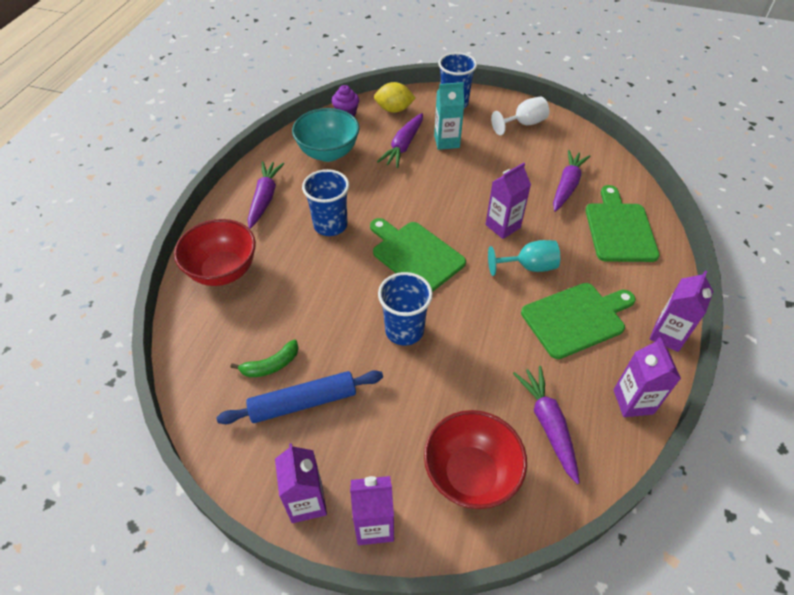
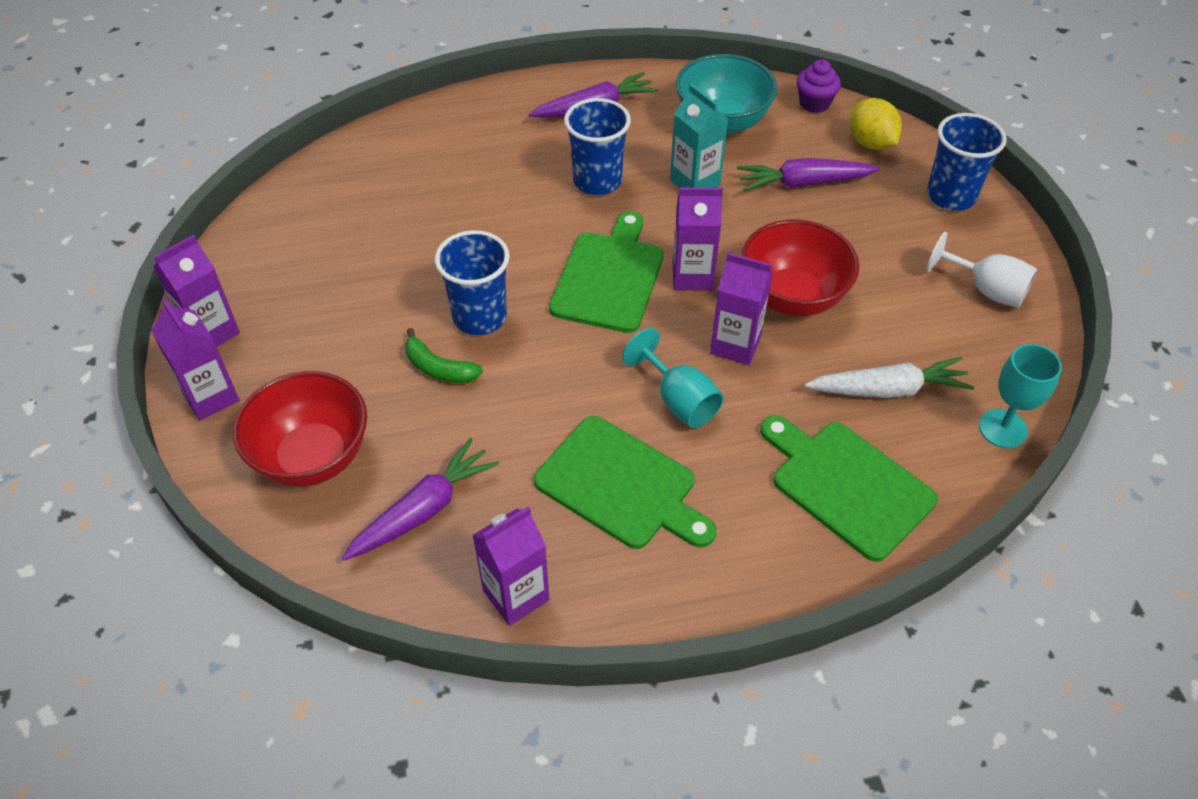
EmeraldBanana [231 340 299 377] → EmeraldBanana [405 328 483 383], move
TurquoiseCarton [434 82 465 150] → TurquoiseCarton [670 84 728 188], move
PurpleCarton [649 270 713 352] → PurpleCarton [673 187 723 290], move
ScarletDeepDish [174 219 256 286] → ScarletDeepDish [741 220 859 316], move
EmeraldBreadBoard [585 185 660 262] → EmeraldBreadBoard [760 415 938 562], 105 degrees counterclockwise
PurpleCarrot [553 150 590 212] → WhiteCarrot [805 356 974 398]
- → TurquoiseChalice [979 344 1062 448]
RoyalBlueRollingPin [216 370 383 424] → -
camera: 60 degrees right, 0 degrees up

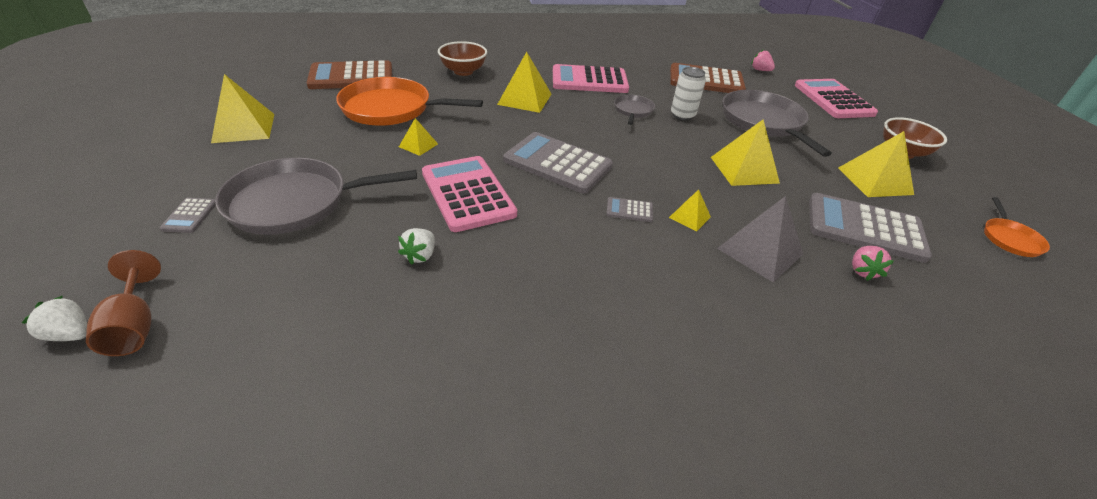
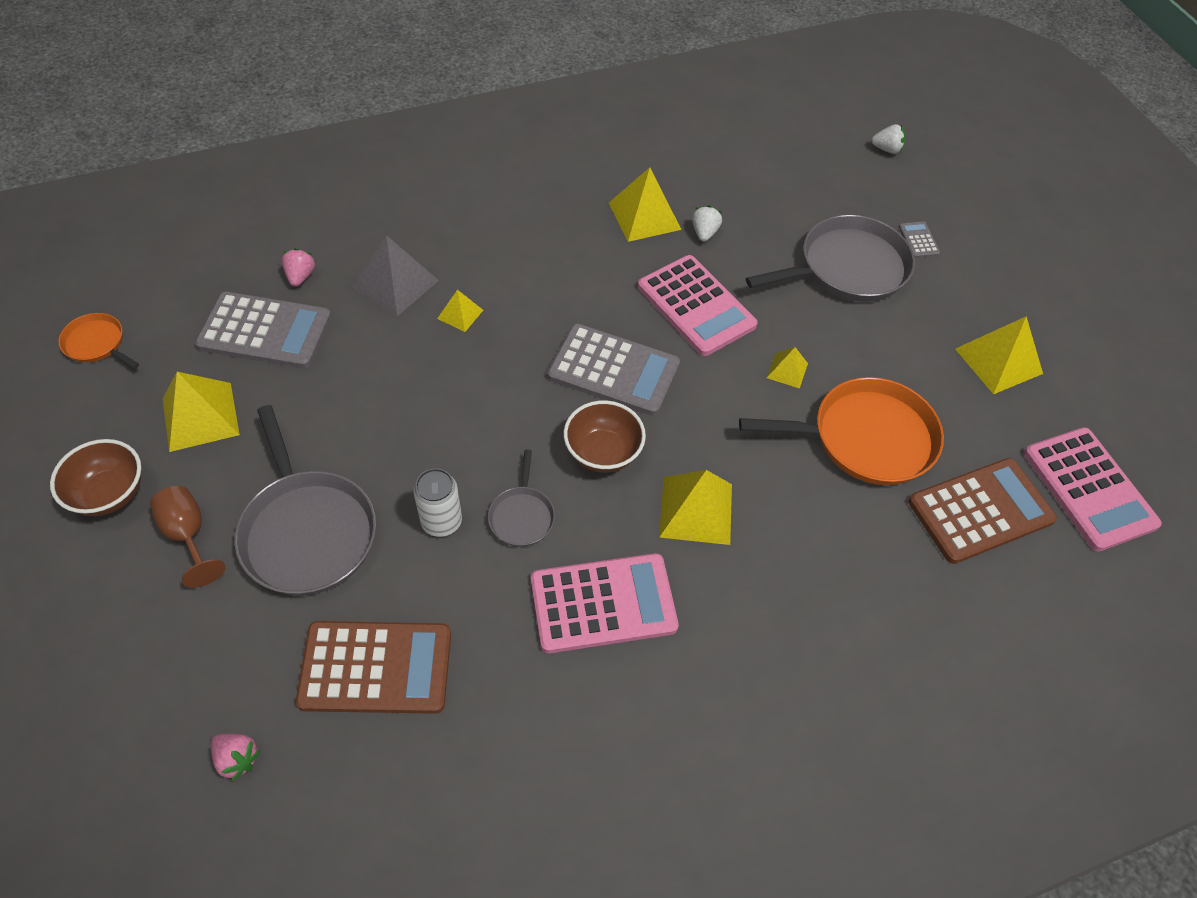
BrightOrangePan [984 197 1050 257] → BrightOrangePan [58 313 139 369], 60 degrees counterclockwise
DarkBrownChalice [86 250 161 356] → DarkBrownChalice [150 486 225 588], move
DarkBrownDeepDish [438 41 487 76] → DarkBrownDeepDish [564 400 646 473], move
BrightYellowSolidPyramid [711 120 780 186] → BrightYellowSolidPyramid [609 167 682 242], move
RosyPocketCalculator [795 79 878 118] → RosyPocketCalculator [1024 427 1162 552], move
AshGreyPocketCalculator [606 197 653 222] → -
camera: 170 degrees right, 15 degrees up

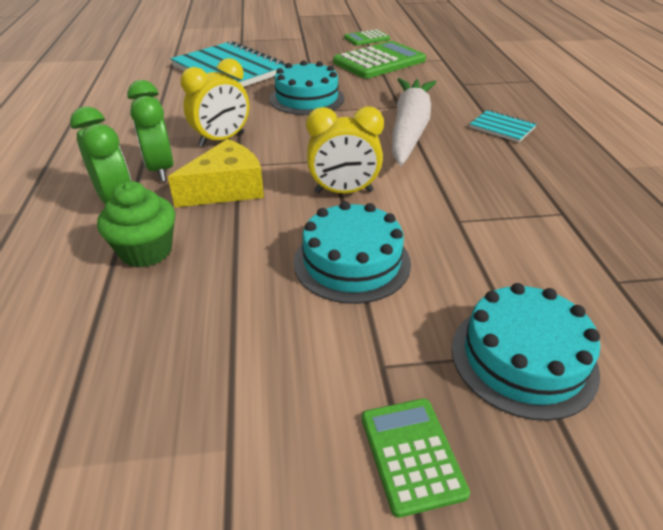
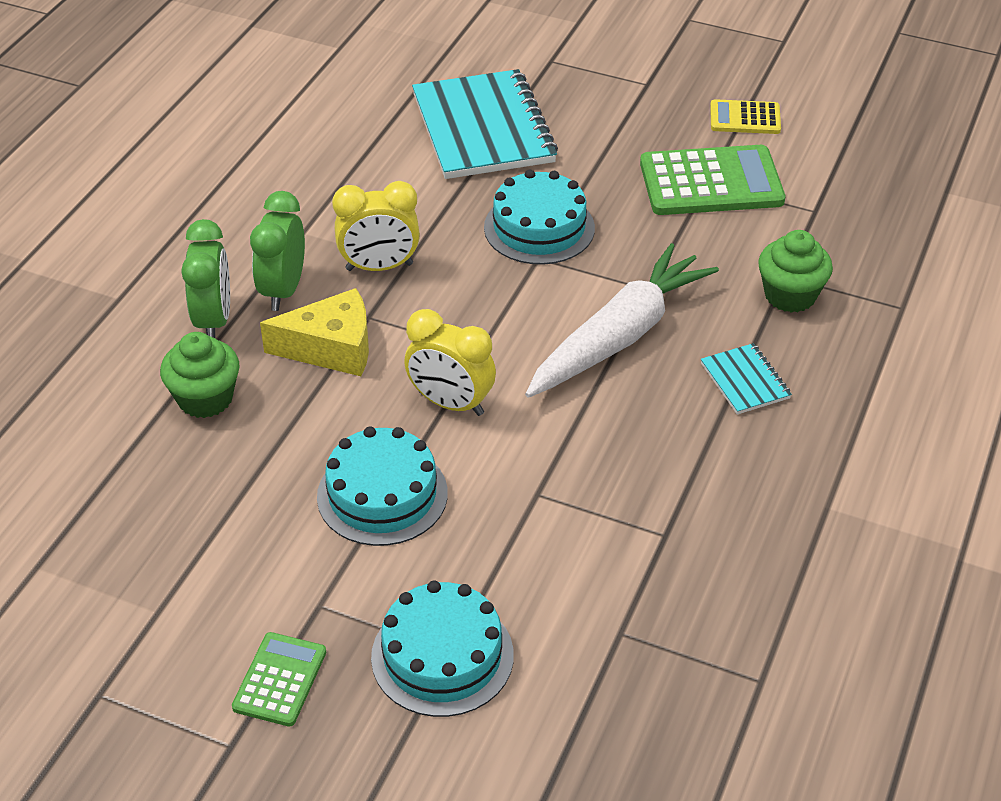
EmeraldPocketCalculator [344 29 390 46] → BrightYellowPocketCalculator [710 99 781 134]
- → EmeraldFairyCake [758 230 833 313]
camera: 30 degrees right, 5 degrees up

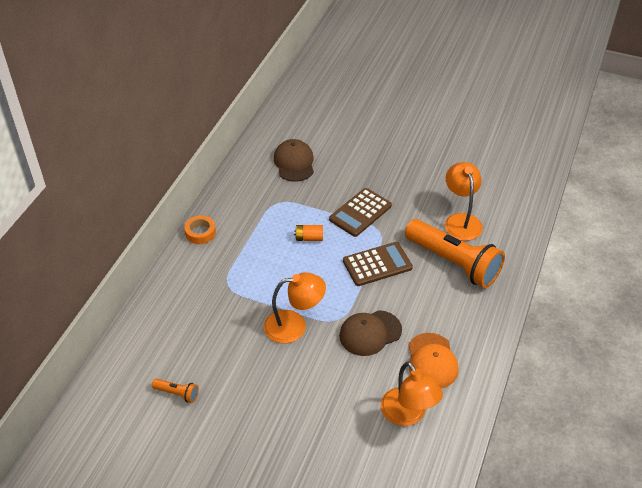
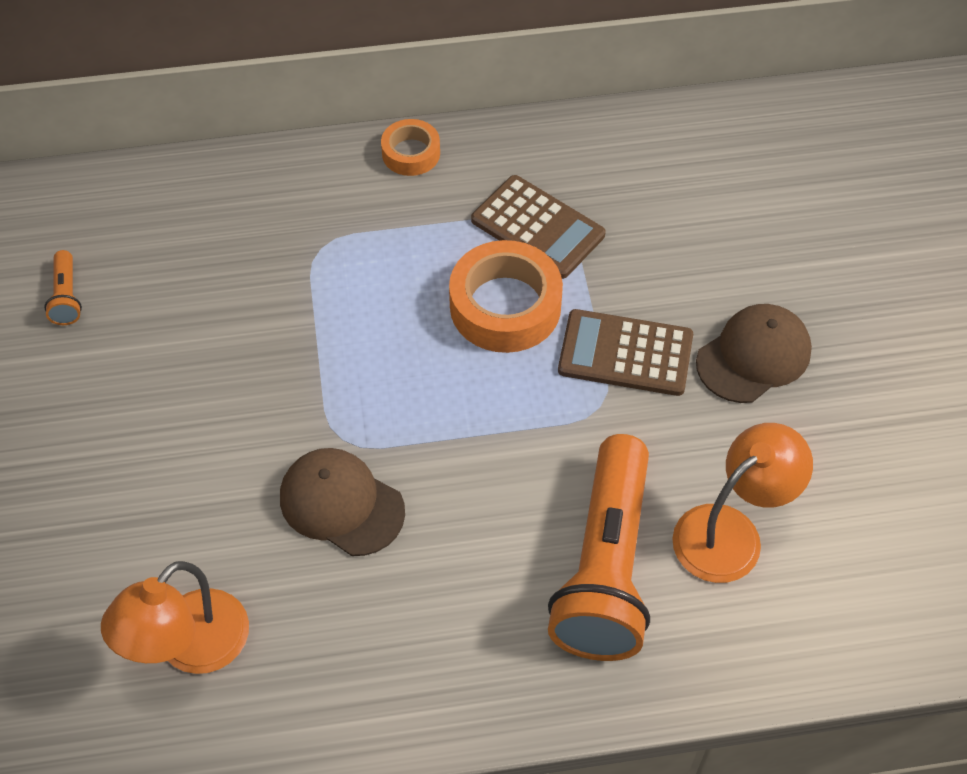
BrightOrangePowerCell [294 225 323 241] → BrightOrangeTape [449 240 563 353]
DarkBrownPocketCalculator [343 242 413 286] → DarkBrownPocketCalculator [471 175 606 279], move
DarkBrownCap [274 139 314 182] → DarkBrownCap [696 304 812 403], move
BrightOrangeReadingLamp [264 272 326 343] → -
BrightOrangeCap [409 333 459 388] → -
camera: 60 degrees right, 10 degrees up

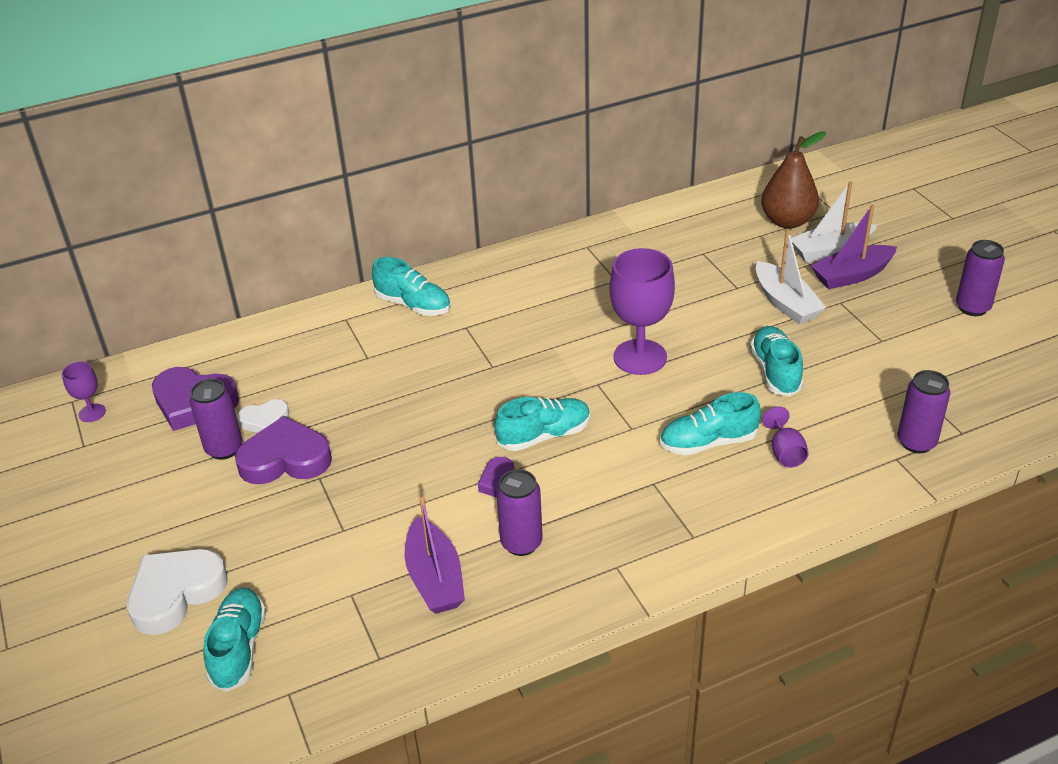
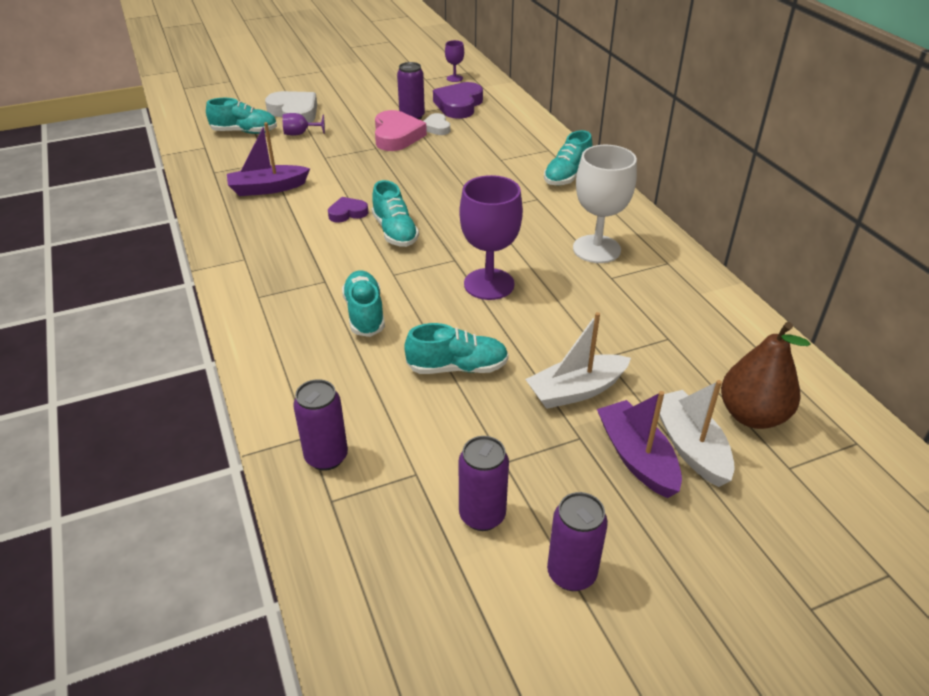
PurpleChalice [762 407 809 468] → PurpleChalice [283 113 325 136], move
PurpleLoveHeart [235 416 332 484] → RosyLoveHeart [375 110 427 151]
PurpleCan [496 469 543 556] → PurpleCan [459 436 509 531], move
- → WhiteChalice [573 145 637 263]
camera: 90 degrees right, 0 degrees up

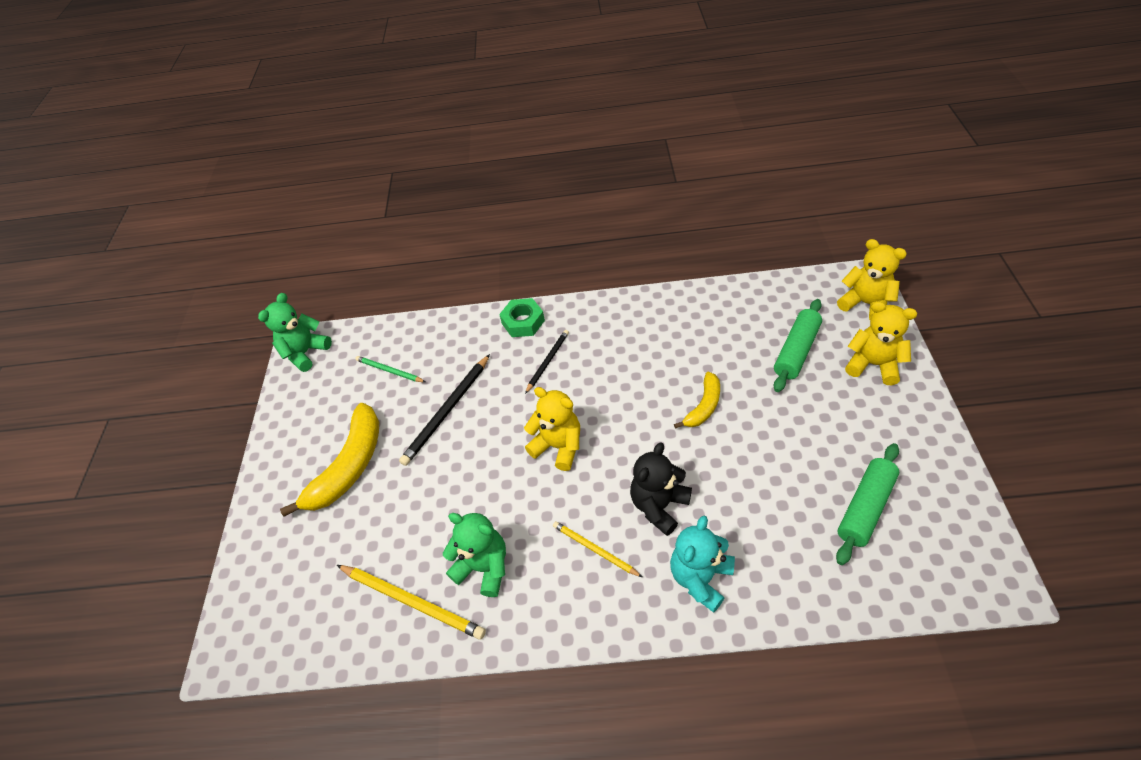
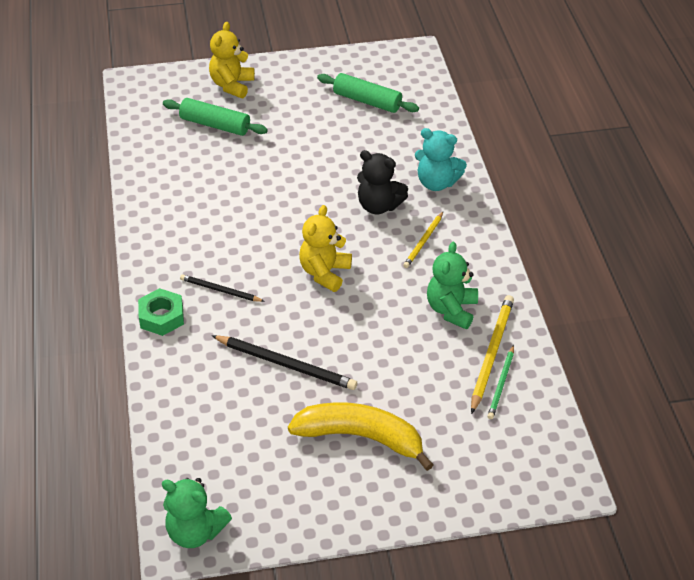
EmeraldWoodenPencil [355 356 425 382] → EmeraldWoodenPencil [488 345 514 419], move
BrightYellowBanana [674 372 720 429] → -
BrightYellowTeddyBear [837 239 907 320] → -
camera: 105 degrees left, 5 degrees down

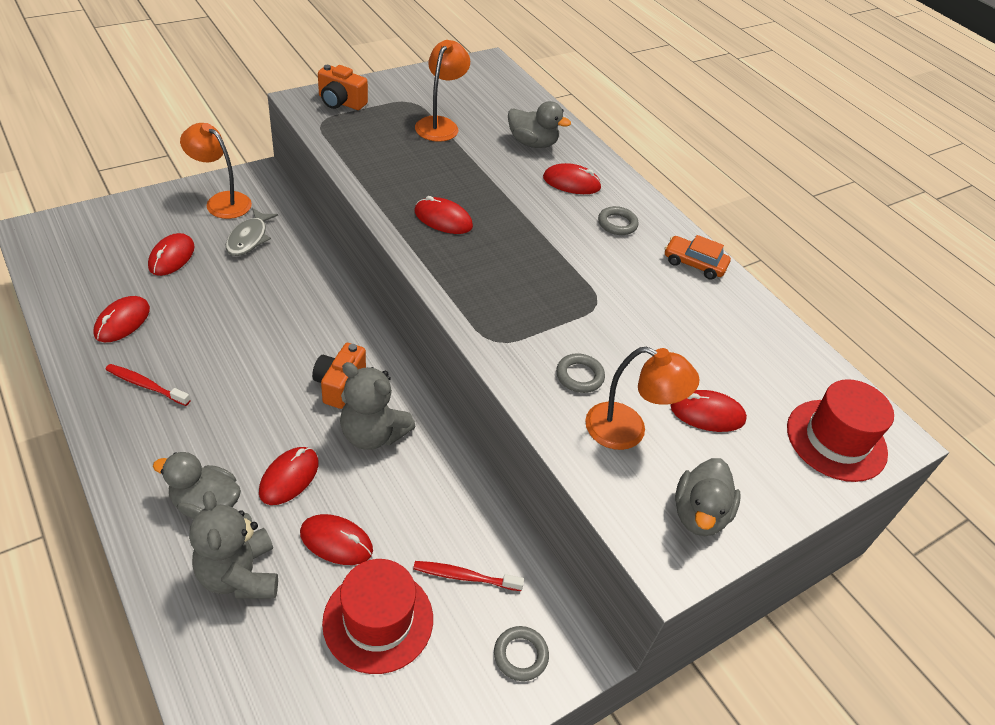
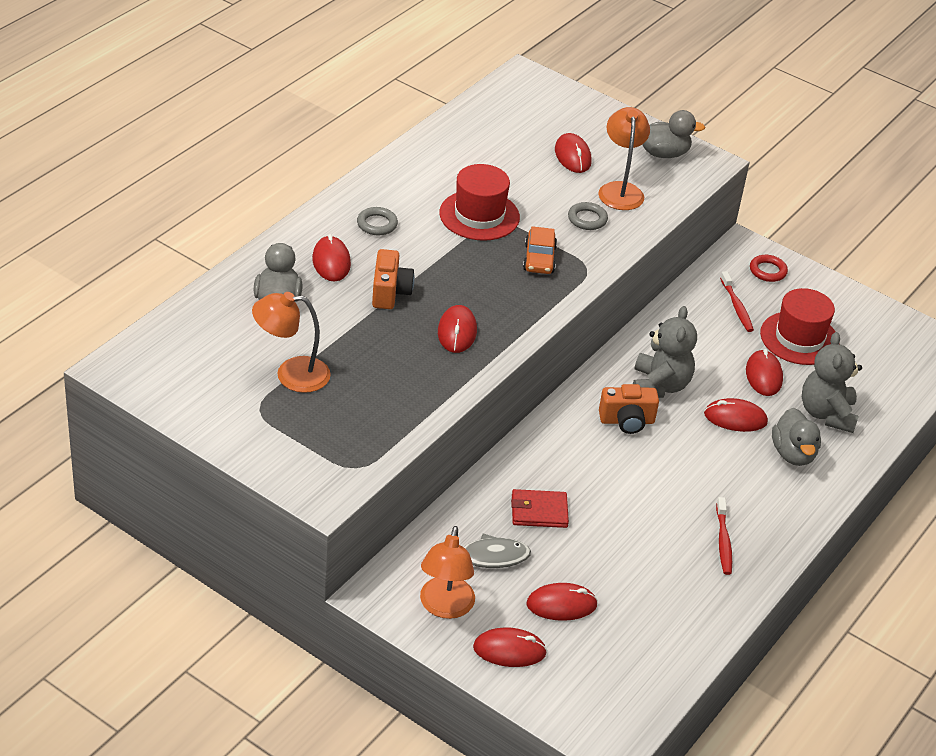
BrightOrangePhotoCamera [318 65 368 110] → BrightOrangePhotoCamera [372 249 415 309], move
ScarletTopHat [787 379 894 482] → ScarletTopHat [439 164 520 241], move
ScarletPcMouse [93 296 150 342] → ScarletPcMouse [473 627 547 667], move
- → ScarletCardWallet [511 489 569 528]
BrightOrangeToyCar [665 235 731 280] → BrightOrangeToyCar [523 226 557 274], move
AshGreyTorus [494 626 549 681] → ScarletTorus [750 255 788 282]
AshGreyTeddyBear [189 491 278 599] → AshGreyTeddyBear [802 332 862 433], 135 degrees clockwise
camera: 110 degrees left, 5 degrees down

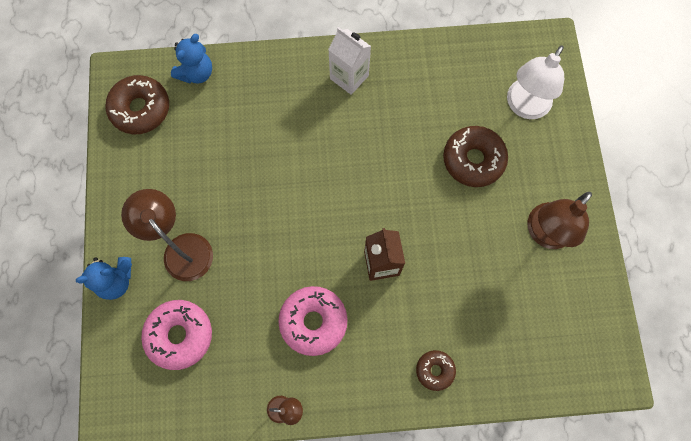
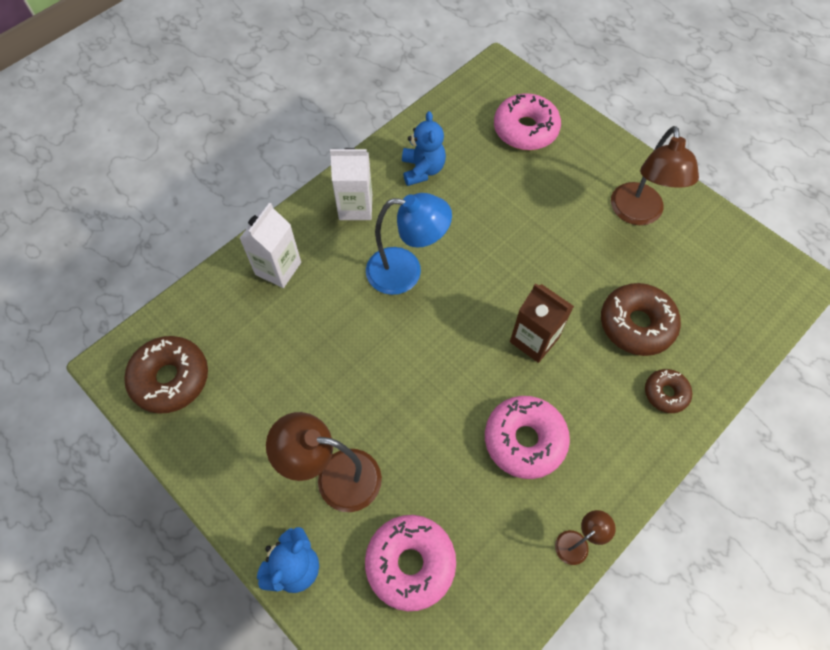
- → WhiteCarton [239 202 301 288]
- → RoyalBlueReadingLamp [366 193 452 295]
RoyalBlueTeddyBear [171 34 212 84] → RoyalBlueTeddyBear [402 111 446 186], move
WhiteReadingLamp [507 45 564 119] → RosyDonut [494 93 561 150]
DarkBrownDonut [443 126 508 187] → DarkBrownDonut [601 283 681 356], move
camera: 40 degrees left, 10 degrees down

